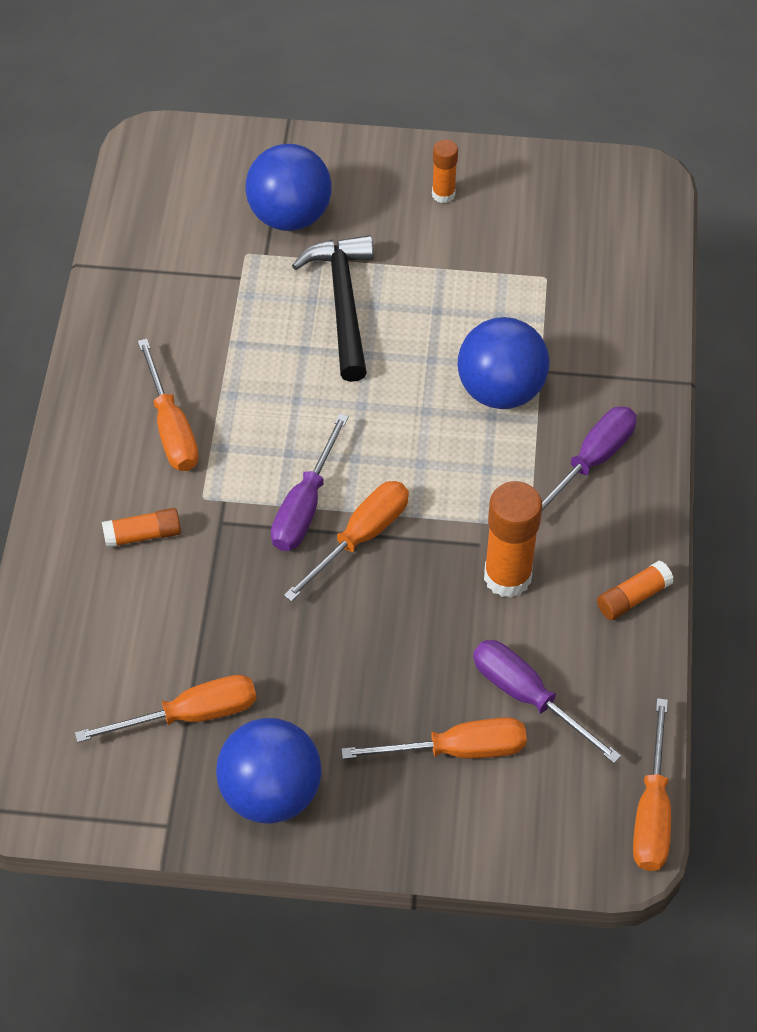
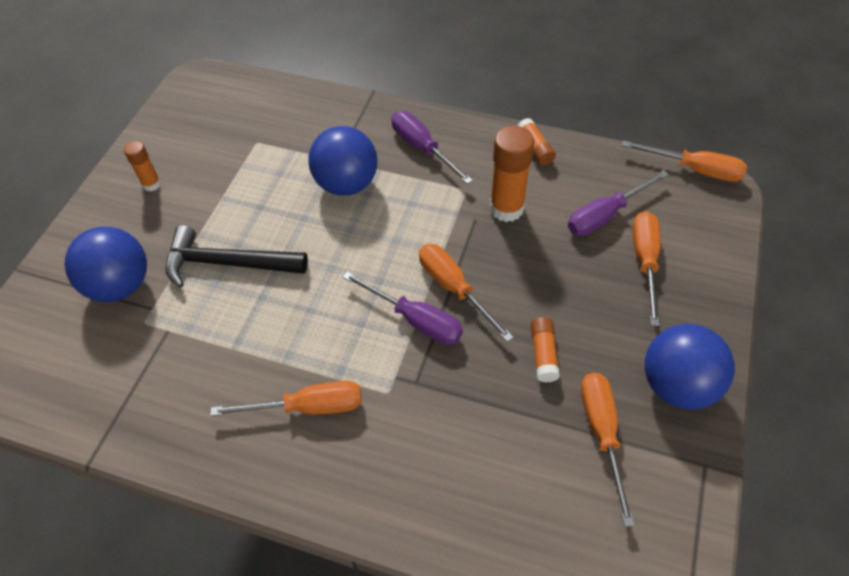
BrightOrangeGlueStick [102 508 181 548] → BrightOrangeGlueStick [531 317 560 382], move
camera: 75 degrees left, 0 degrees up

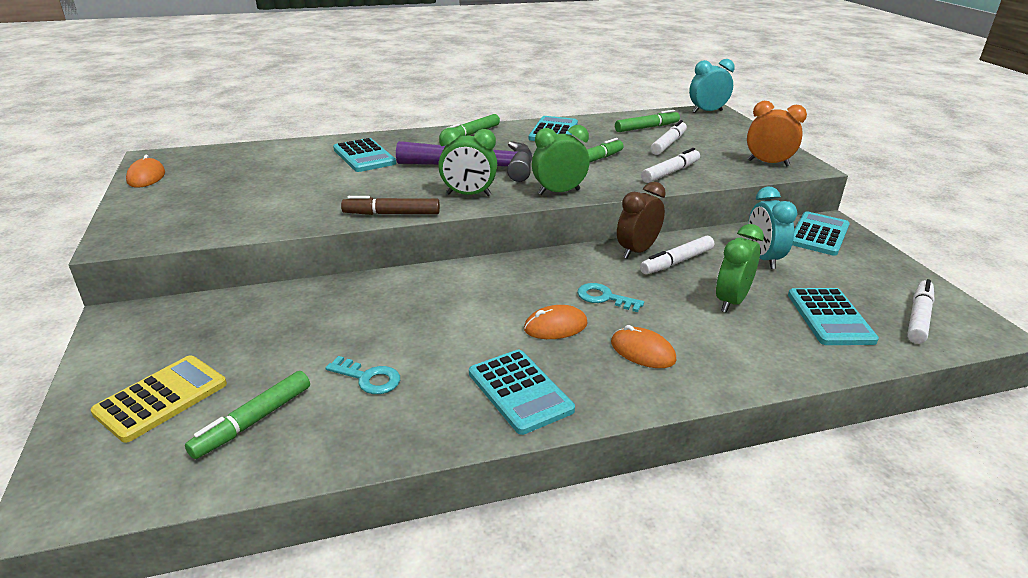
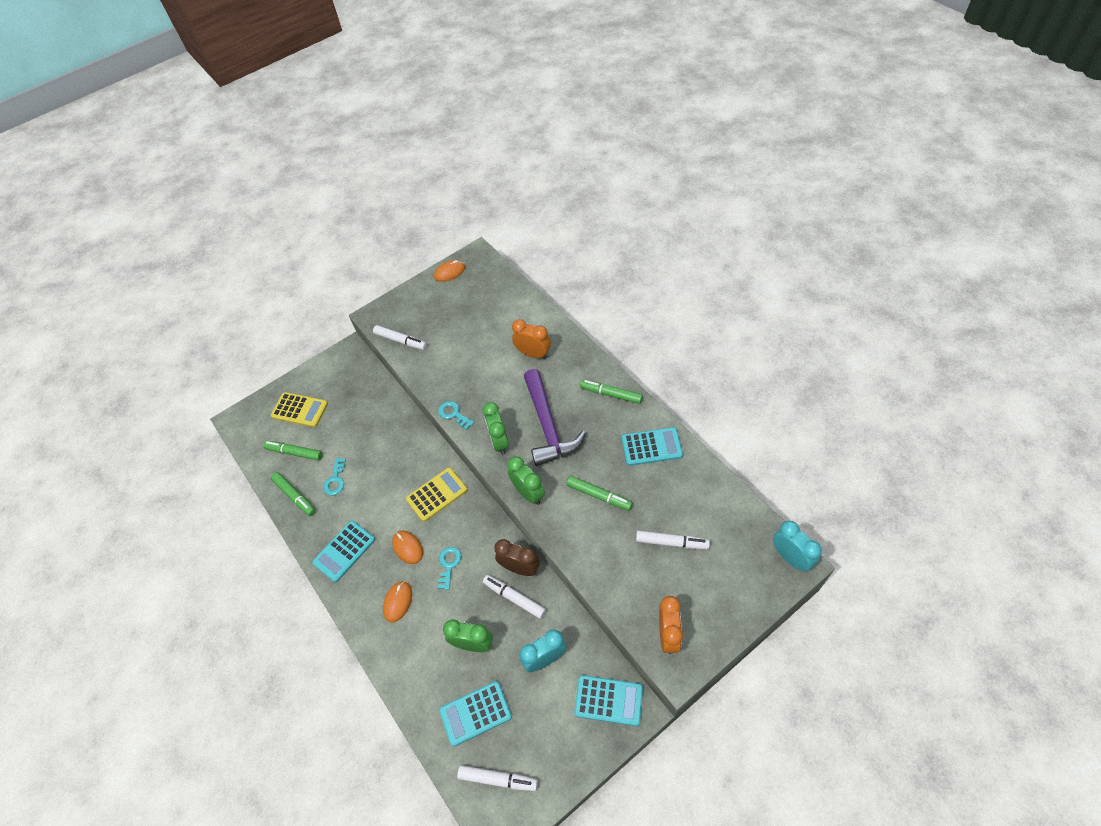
EmeraldMarker [615 110 680 132] → EmeraldMarker [271 472 316 516], move
WhiteMarker [641 148 700 183] → WhiteMarker [373 325 427 350], move
- → BrightYellowPocketCalculator [406 467 468 522]
DarkBrownMarker [341 196 440 215] → TurquoiseDoorKey [438 401 474 430]
TurquoisePocketCalculator [333 138 396 172] → BrightOrangeBedsideClock [512 319 551 359]
camera: 75 degrees right, 25 degrees up

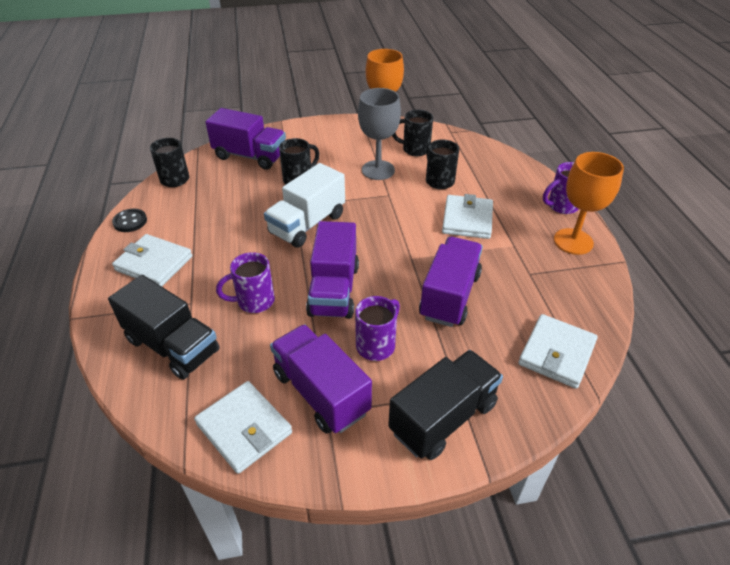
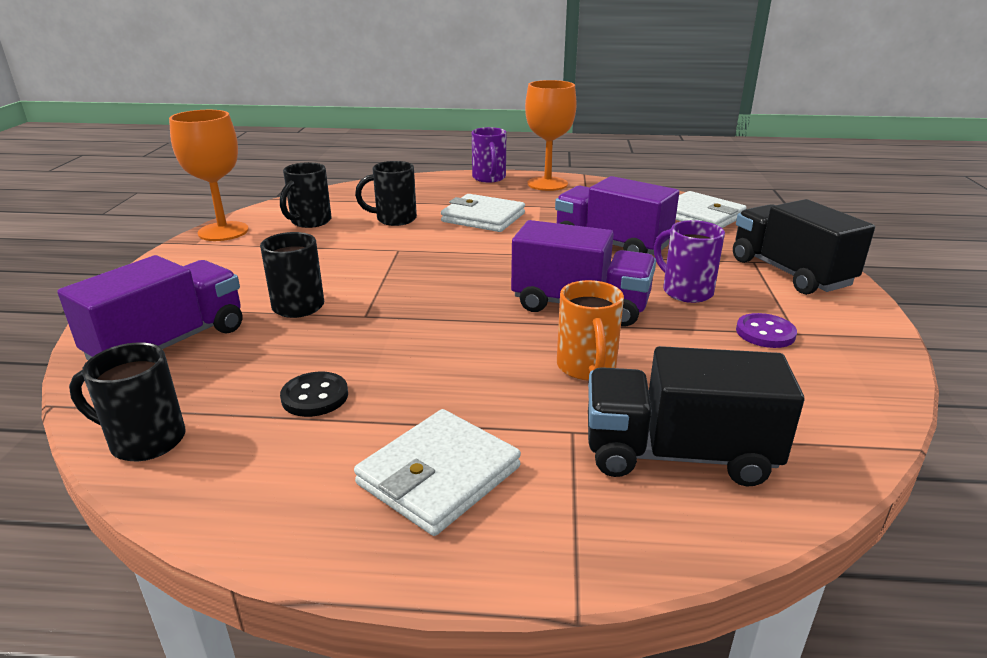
BlackSewingButton [112 209 147 232] → BlackSewingButton [280 372 348 417], move
PurpleTeaMug [216 252 275 313] → BrightOrangeTeaMug [557 280 624 380]
BlackToyTruck [108 275 220 380] → BlackToyTruck [588 346 804 487], 135 degrees counterclockwise
PurpleToyTruck [270 324 372 434] → PurpleSewingButton [736 313 797 348]
WhiteCardWallet [194 381 292 474] → -
WhiteToyTruck [264 163 345 248] → -
AshGreyChalice [358 88 401 180] → -
camera: 75 degrees left, 15 degrees down

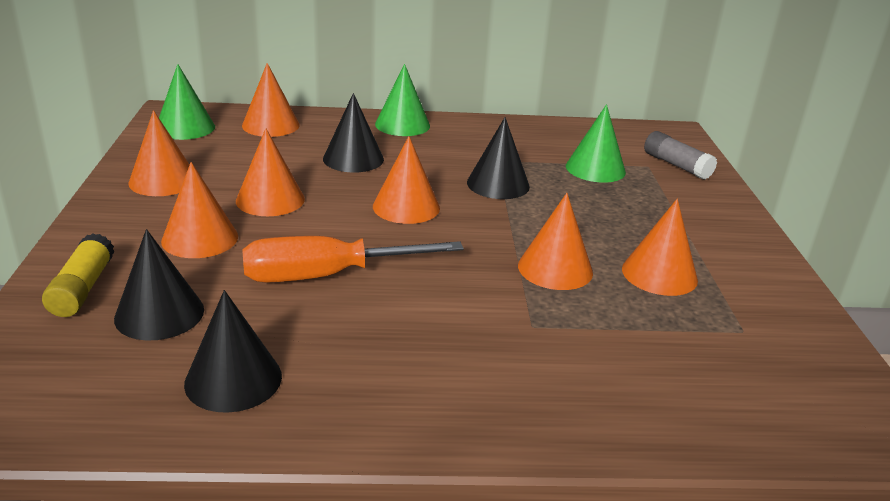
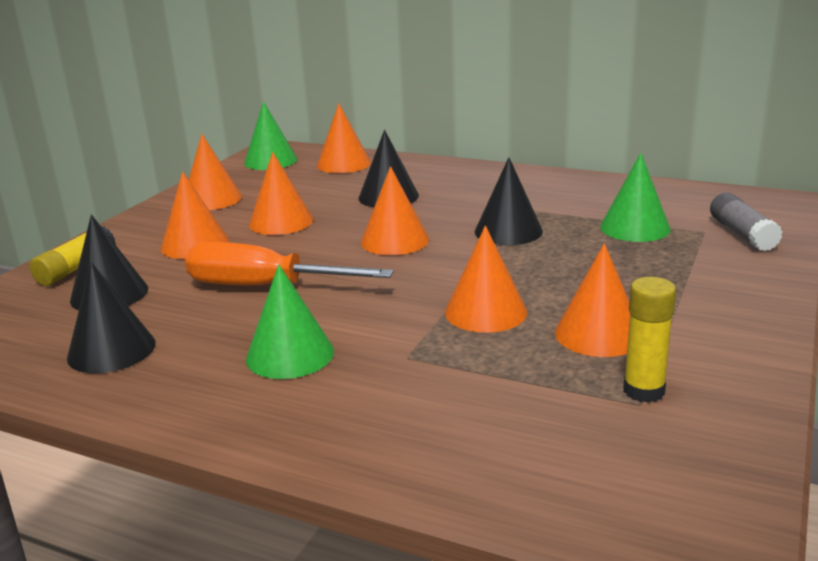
EmeraldConeShape [375 64 430 136] → EmeraldConeShape [246 264 334 379], move
- → BrightYellowGlueStick [624 277 676 403]
camera: 30 degrees right, 5 degrees down

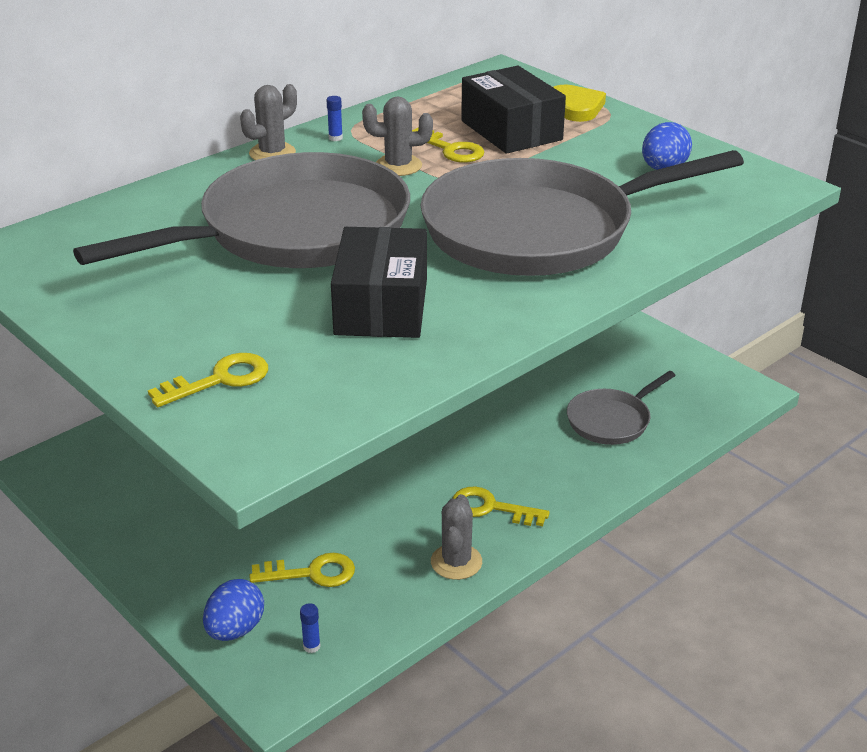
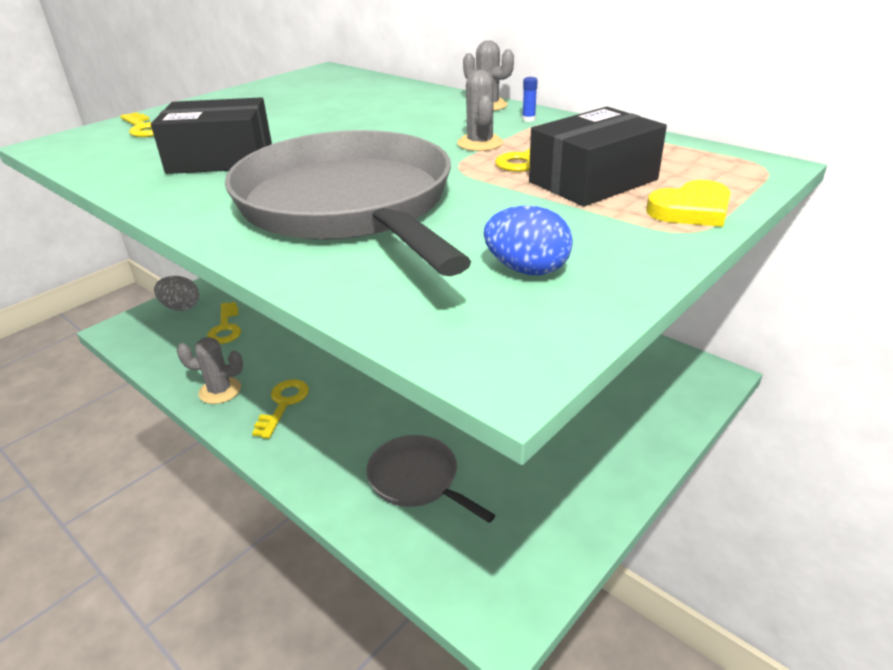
RoyalBlueToyEgg [203 579 264 641] → AshGreyToyEgg [154 276 199 311]
AshGreyPan [73 152 410 268] → -
RoyalBlueGlueStick [300 603 320 653] → -
camera: 85 degrees right, 0 degrees up

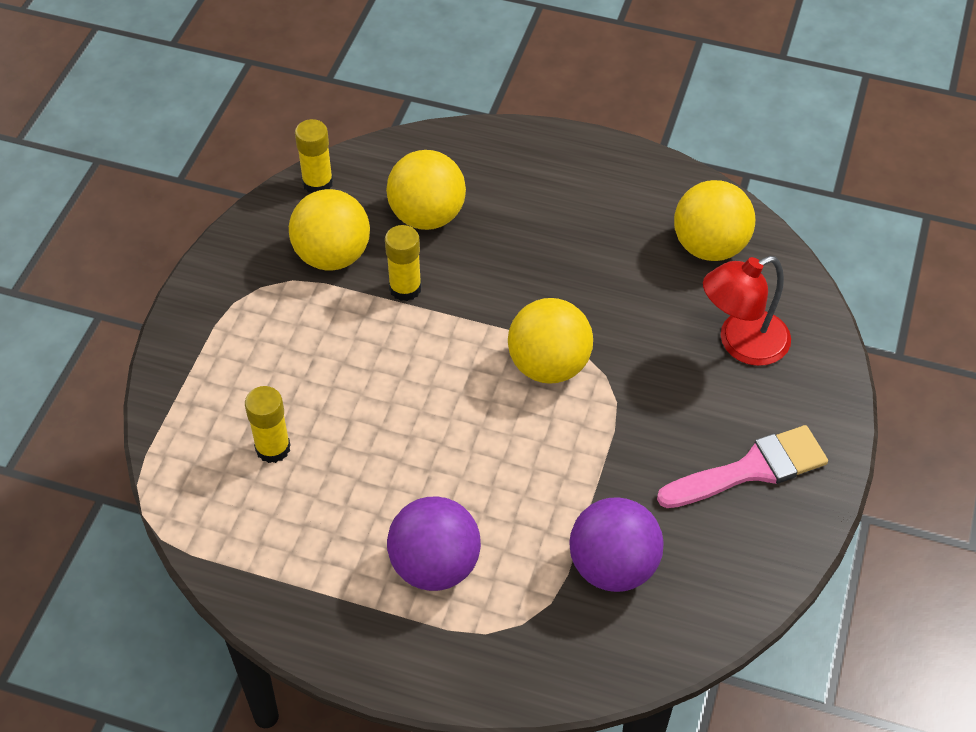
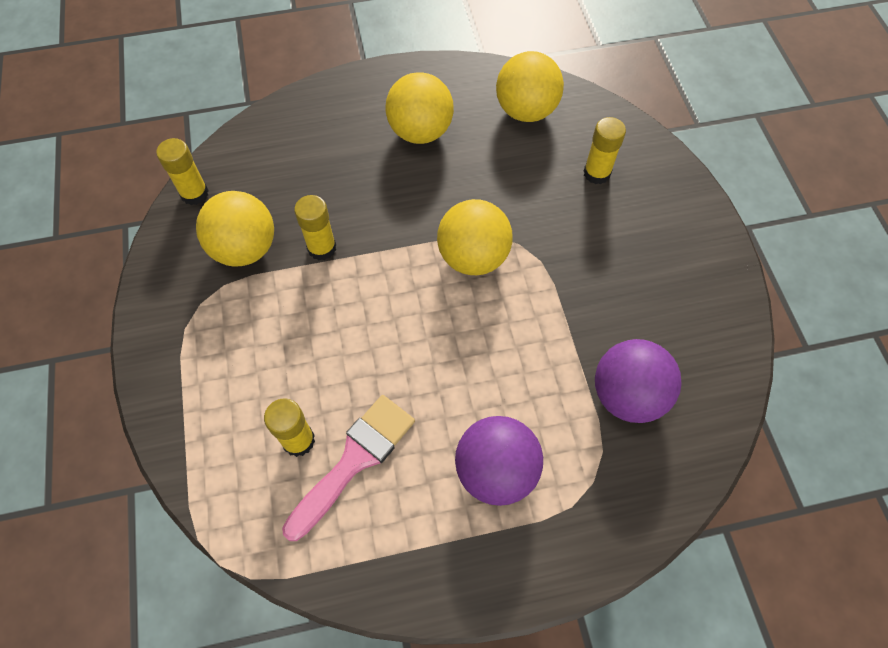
RosyPaintbrush [657 425 828 508] → RosyPaintbrush [282 395 415 541], move
BrightYellowSphere [386 150 466 230] → BrightYellowSphere [385 72 454 144], move
ScarletReadingLamp [703 256 791 366] → BrightYellowGlueStick [584 117 626 184]
camera: 30 degrees left, 10 degrees up

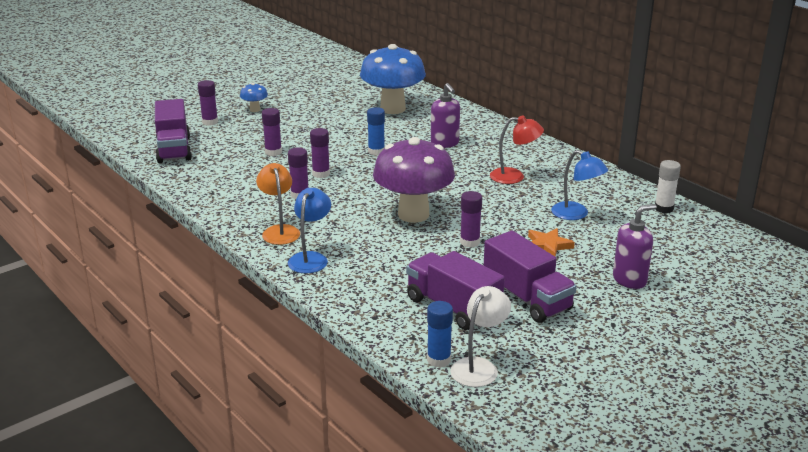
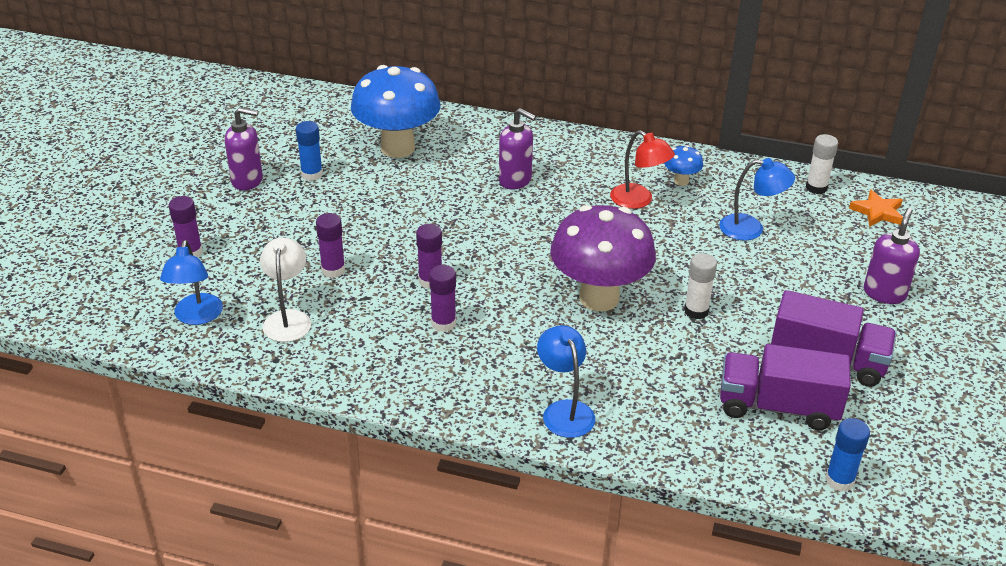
PurpleToyTruck [155 99 192 163] → RoyalBlueReadingLamp [160 240 223 325]
- → PurpleSoapPump [225 107 263 191]
WhiteReadingLamp [450 286 511 387] → WhiteReadingLamp [260 237 311 342], move
RoyalBlueGlueStick [367 107 385 155] → RoyalBlueGlueStick [296 121 323 181], move
ScarletReadingLamp [490 115 544 184] → ScarletReadingLamp [610 130 675 209], 75 degrees clockwise
RoyalBlueMushroom [240 83 268 112] → RoyalBlueMushroom [664 145 703 186], move
PurpleGlueStick [460 191 482 248] → WhiteGlueStick [684 253 717 319]
BrightOrangeStar [528 228 575 256] → BrightOrangeStar [849 190 903 227], move
BrightOrangeReadingLamp [256 163 300 245] → -
camera: 35 degrees left, 10 degrees up

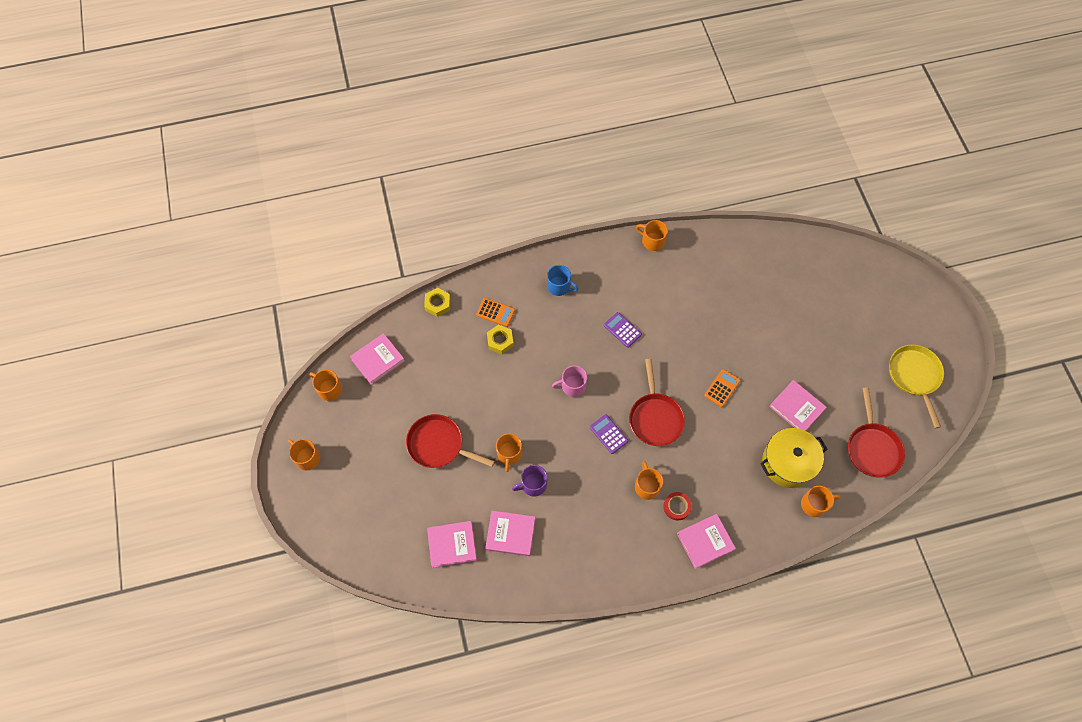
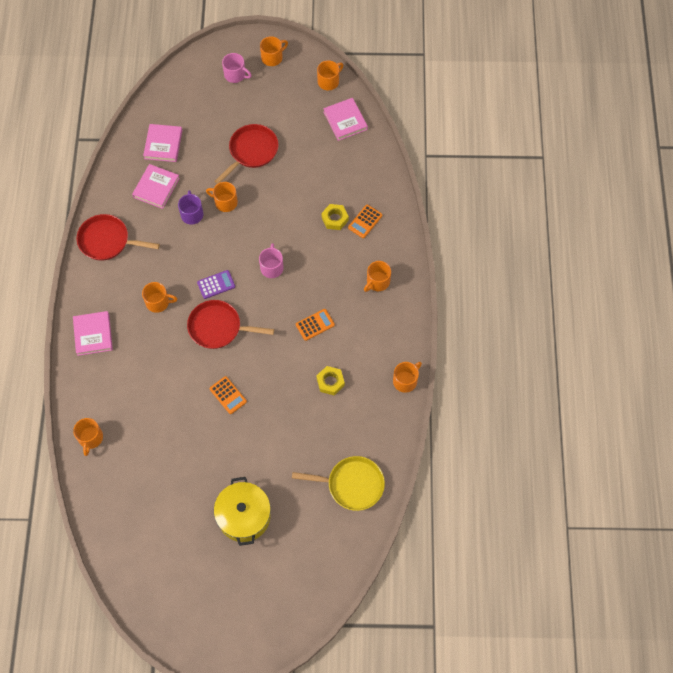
ScarletPan [848 388 905 478] → ScarletPan [77 214 160 261], move
BrightYellowPot [760 428 828 488] → BrightYellowPot [214 477 271 546], move
- → RosyTeaMug [222 53 252 83]
BrightYellowPan [889 345 944 428] → BrightYellowPan [292 456 385 511], move
PurplePocketCalculator [604 312 642 348] → BrightOrangePocketCalculator [296 309 335 341]
BrightYellowHexNut [424 288 450 317] → BrightYellowHexNut [316 366 345 395], move
RoyalBlueTeaMug [547 265 578 296] → BrightOrangeTeaMug [364 261 391 292]
ScarletTape [663 492 692 520] → -
RosyHardcover [769 380 827 431] → -
camera: 105 degrees right, 0 degrees up

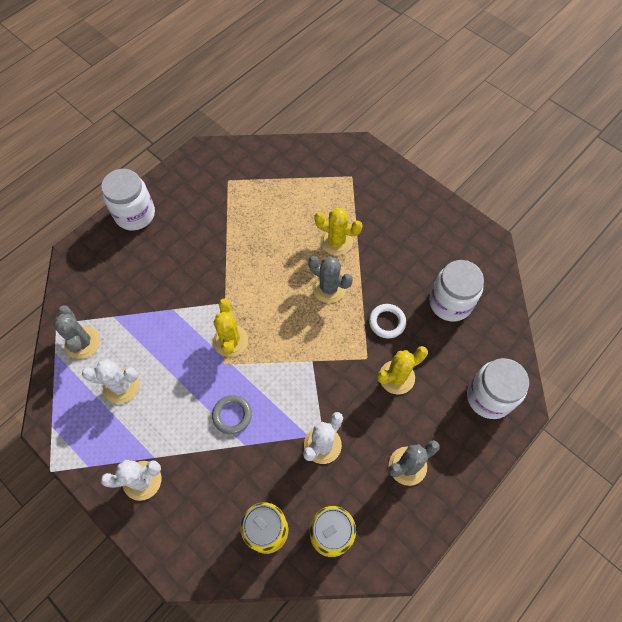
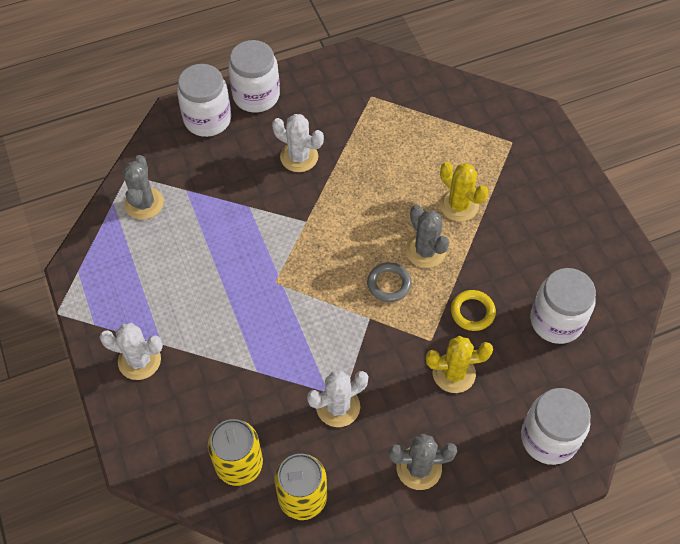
- → WhitePreserveJar [177 64 231 137]
WhiteCactus [82 359 140 404] → WhiteCactus [272 114 324 172], move
AshGreyTorus [212 395 252 434] → AshGreyTorus [367 262 412 302], move
WhiteTorus [369 304 406 339] → BrightYellowTorus [451 290 496 331]
BrightYellowCactus [213 298 248 357] → -
camera: 25 degrees right, 5 degrees down

